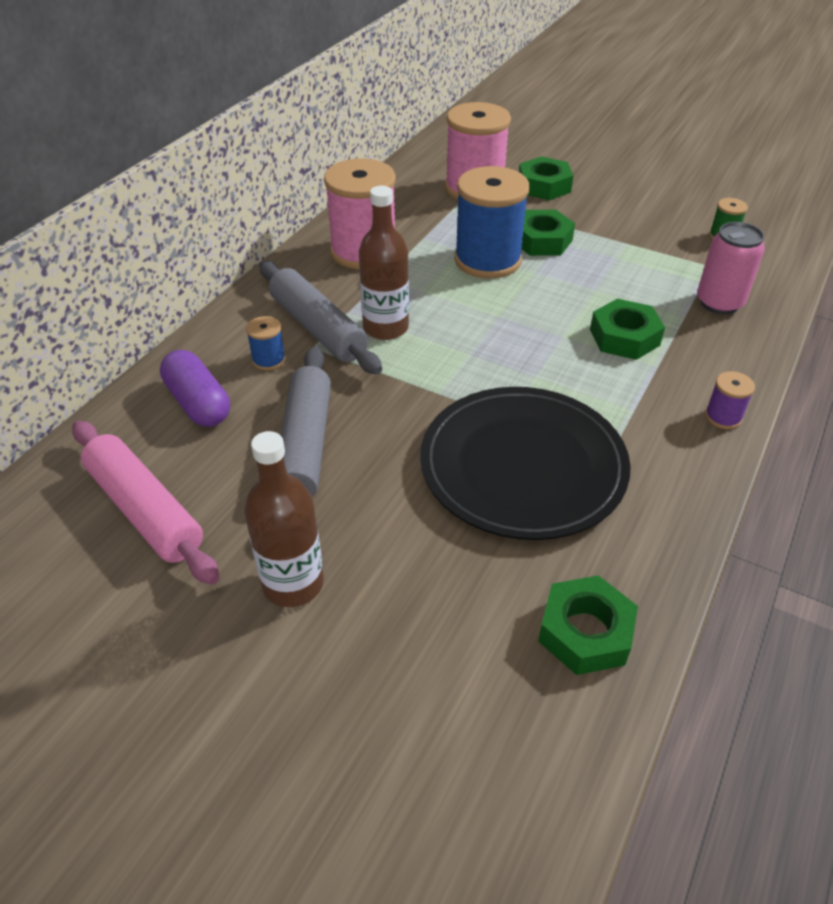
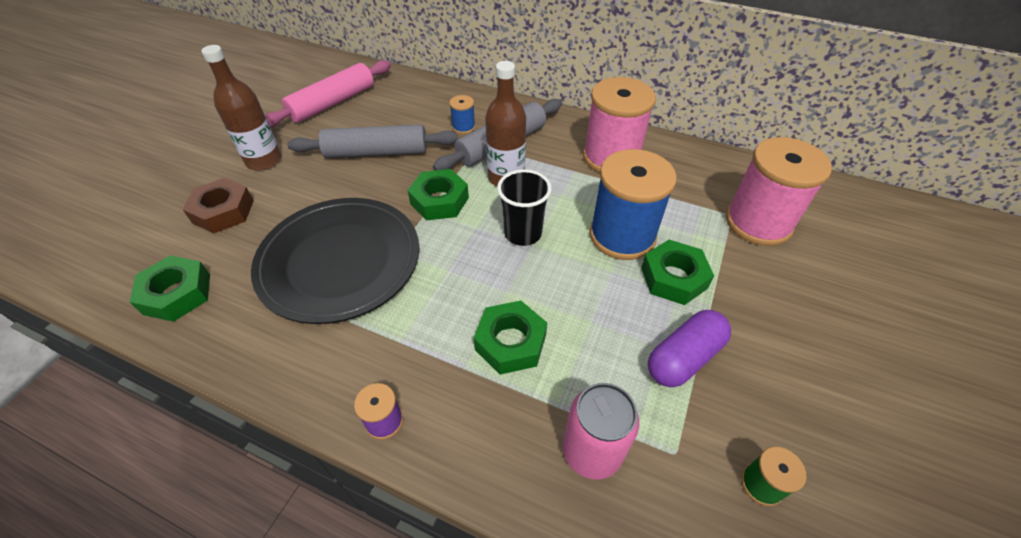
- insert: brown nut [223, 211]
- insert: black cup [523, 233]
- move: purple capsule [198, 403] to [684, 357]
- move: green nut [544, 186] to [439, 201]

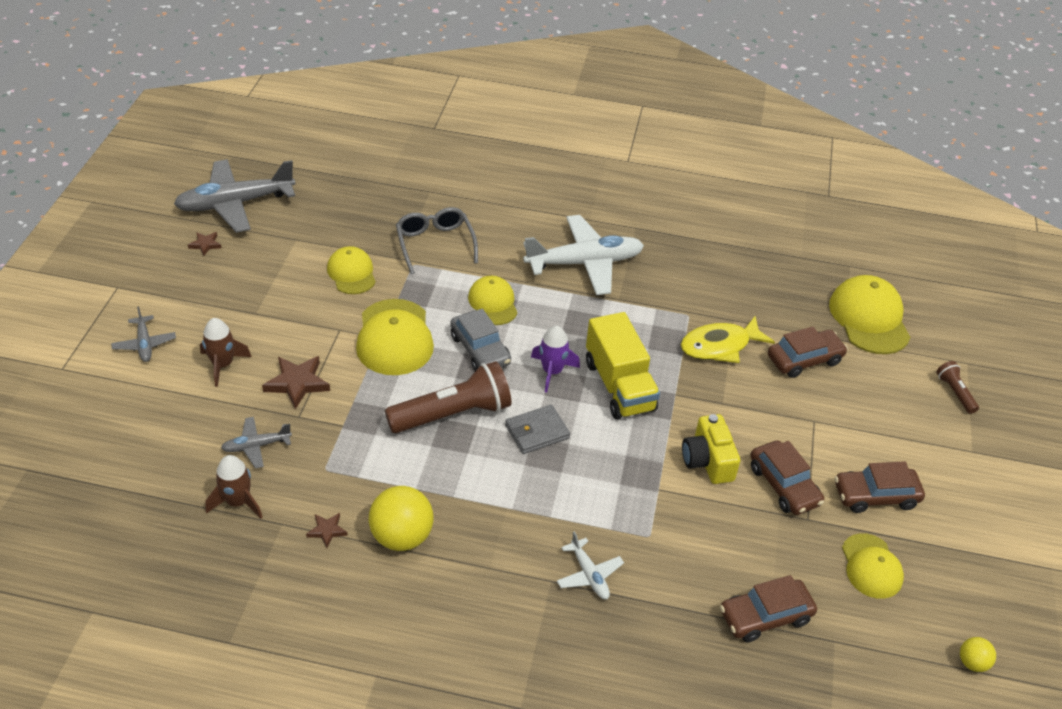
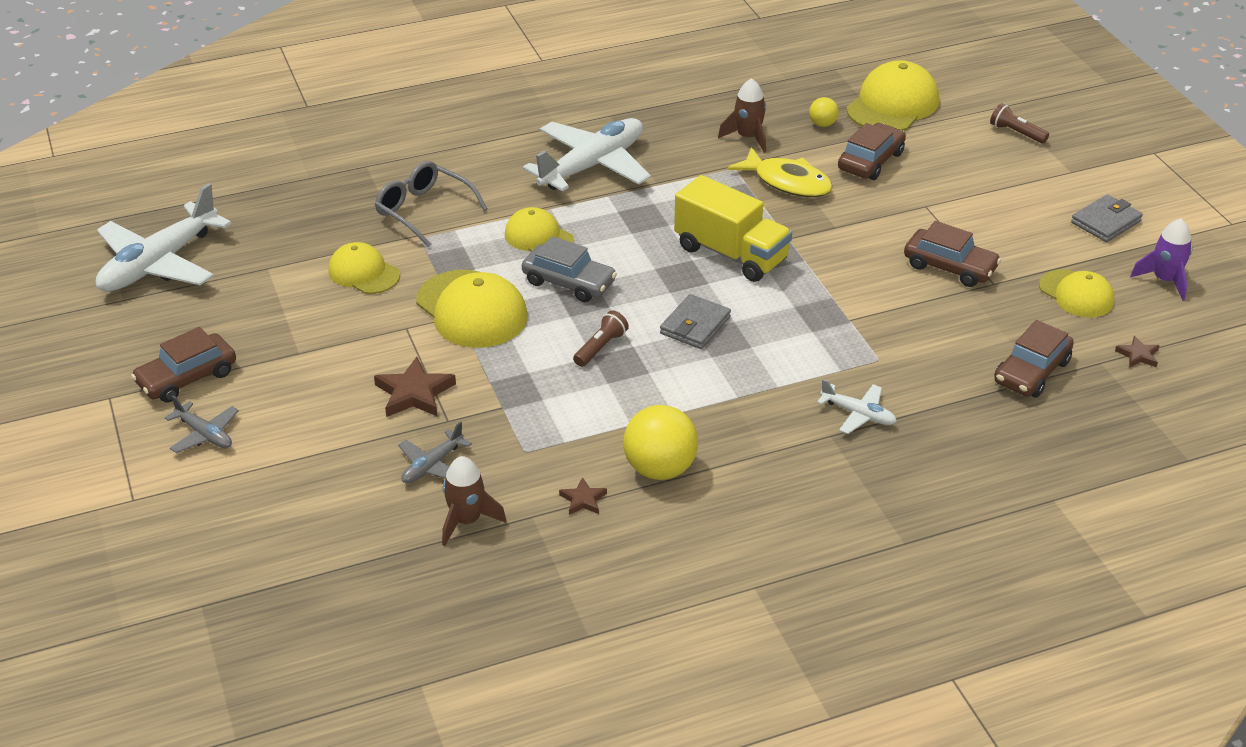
- delete: yellow camera [708, 461]
- insert: grey wallet [1106, 222]
- move: brown star [205, 244] to [1138, 355]
- move: brown rocket [223, 365] to [748, 137]
- move: purple rocket [552, 371] to [1164, 280]
- move: brown car [875, 496] to [187, 378]
- move: yellow ball [972, 663] to [822, 124]
- recolor: grey plane [235, 204] to white plane [159, 264]
- rotate: yellow fish [720, 346] = [787, 182] 90 degrees counterclockwise
- rotate: yellow cap [869, 318] = [892, 105] 75 degrees clockwise
- resize: brown flashlight [453, 414] = [601, 347] x0.48

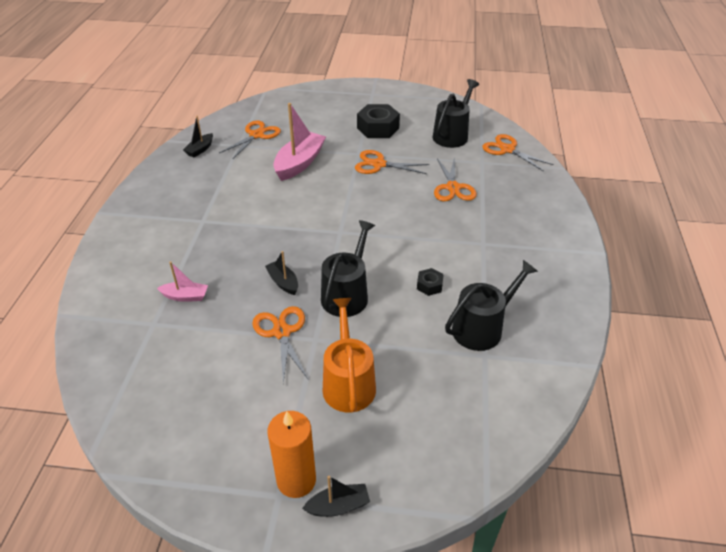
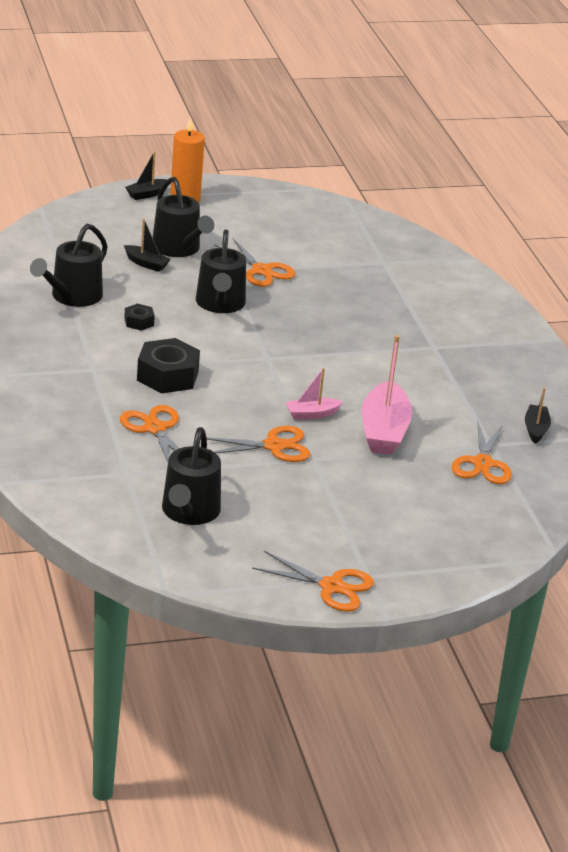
- move: pink boat [185, 296] to [311, 414]
- move: black boat [283, 282] to [146, 264]
- move: black nut [378, 128] to [167, 376]
- move: orange scissors [507, 149] to [332, 587]
- recolor: orange watering can [348, 383] to black watering can [179, 248]

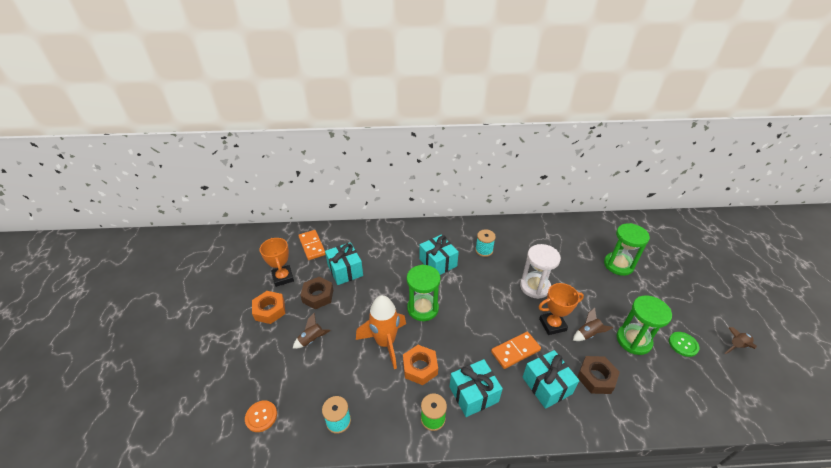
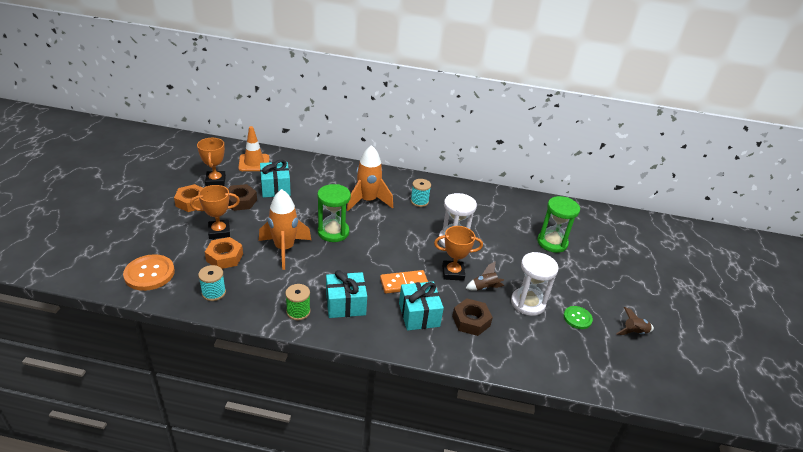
- move: orange nut [420, 367] to [224, 257]
- replace: brown rocket [312, 340] to orange trophy [219, 232]
- replace: orange domino [312, 246] to orange traffic cone [254, 163]
- replace: turquoise gift [438, 262] to orange rocket [368, 201]
- recolor: green hourglass [633, 340] to white hourglass [527, 303]
- resize: orange button [261, 416] = [149, 273] x1.66

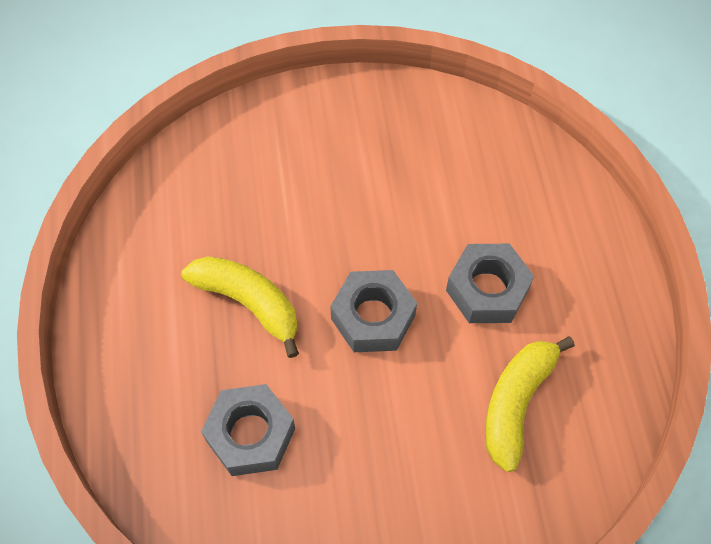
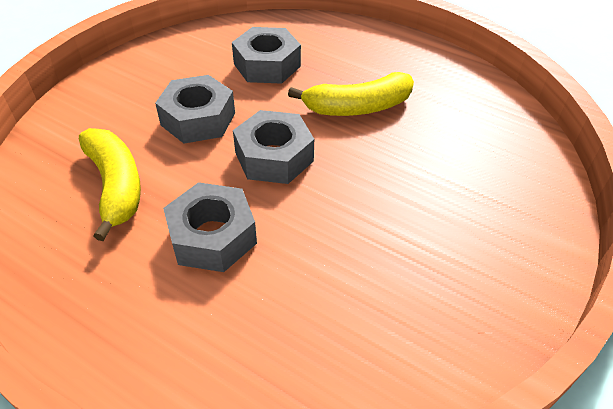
- insert: grey nut [198, 119]

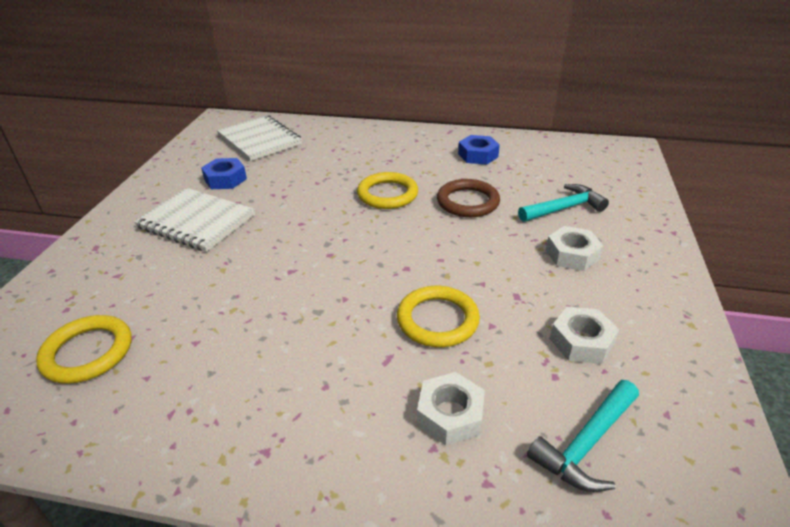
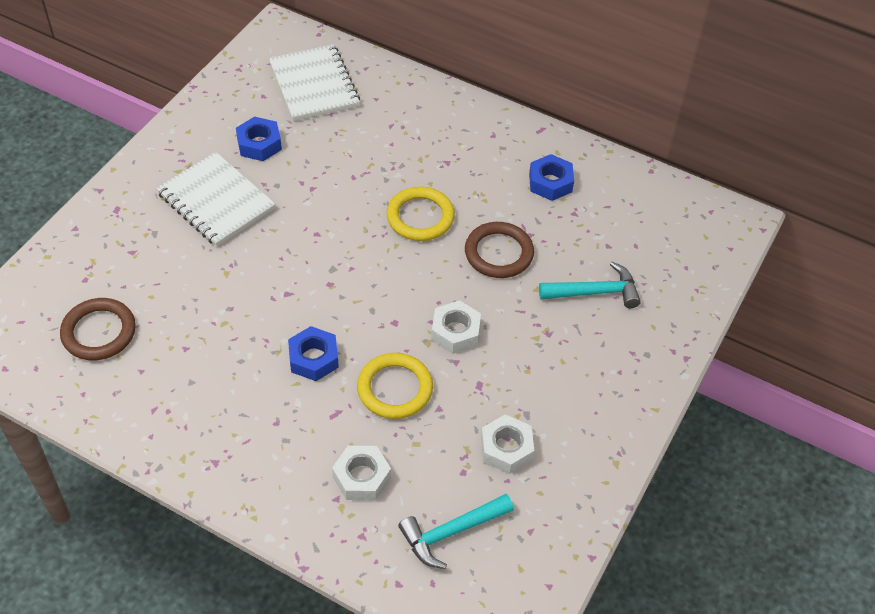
- insert: blue nut [313, 358]
- move: white nut [572, 254] to [455, 332]
- recolor: yellow ring [88, 352] to brown ring [99, 332]

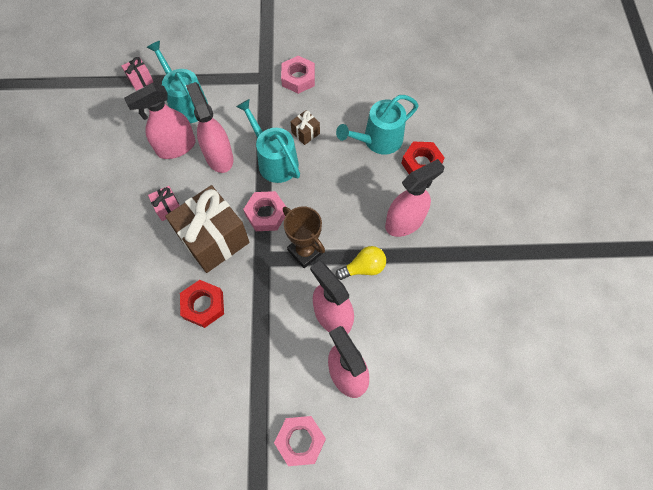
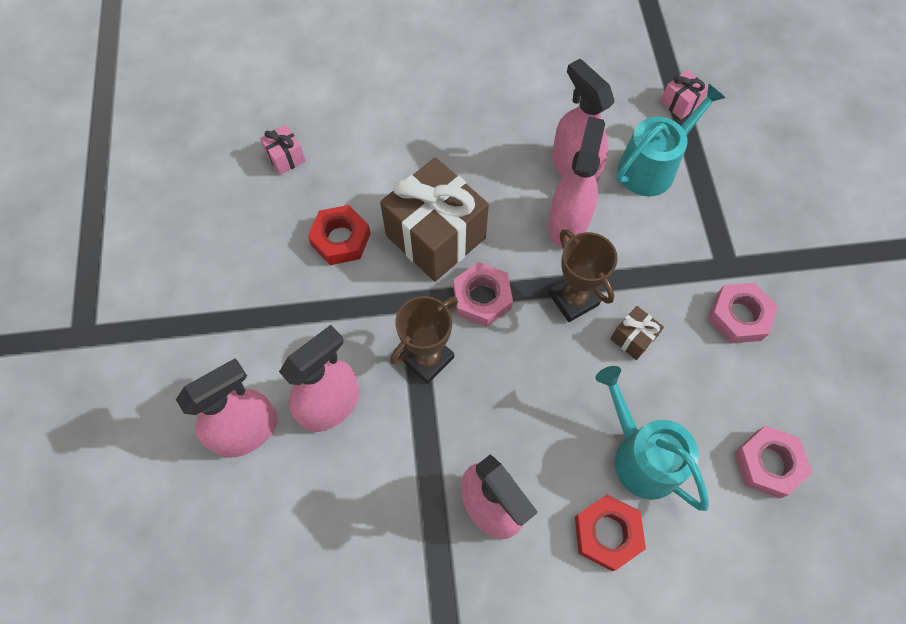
- delete: yellow light bulb [363, 268]
- move: pink gift [168, 208] to [286, 158]
- move: pink nut [300, 441] to [768, 463]
- replace: turquoise watering can [275, 161] to brown trophy [573, 299]
- rotate: pink spray bottle [219, 157] = [568, 223] 45 degrees counterclockwise

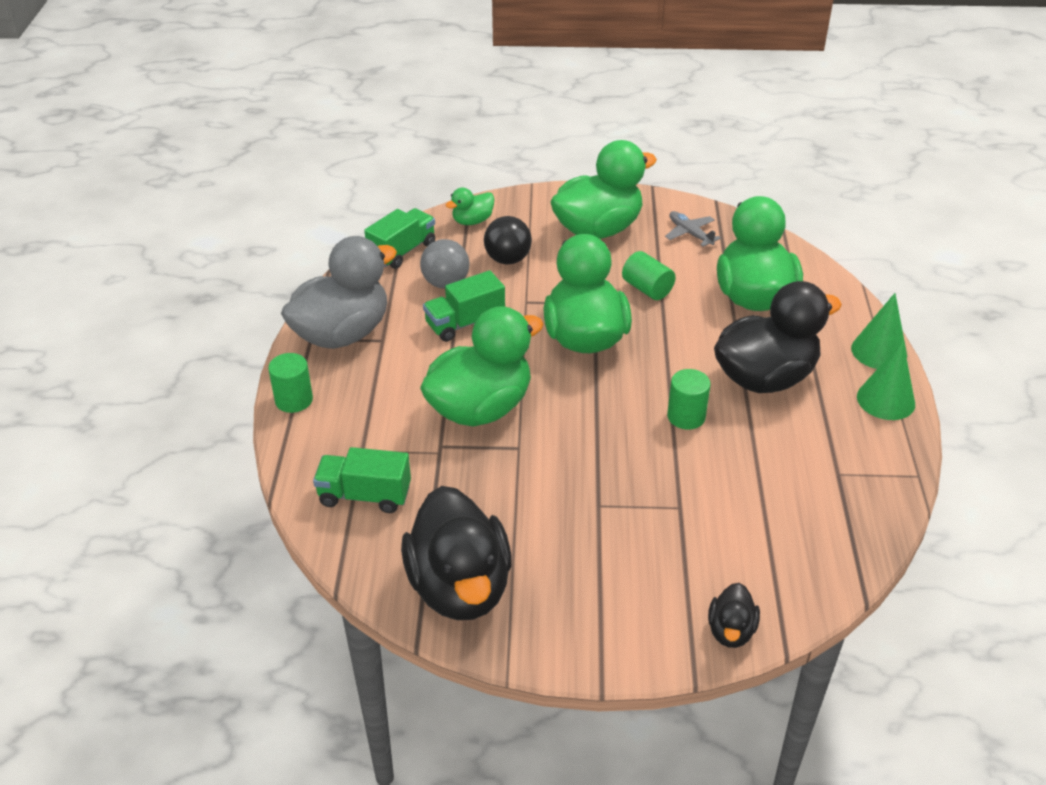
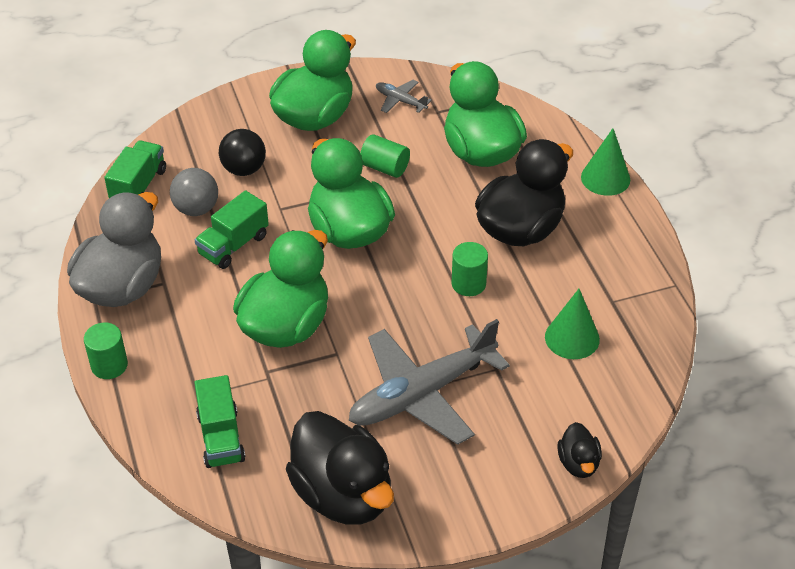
- delete: green duck [472, 221]
- insert: grey plane [422, 394]
- move: green cone [885, 400] to [572, 338]
- rotate: green truck [364, 495] = [221, 437] 90 degrees counterclockwise

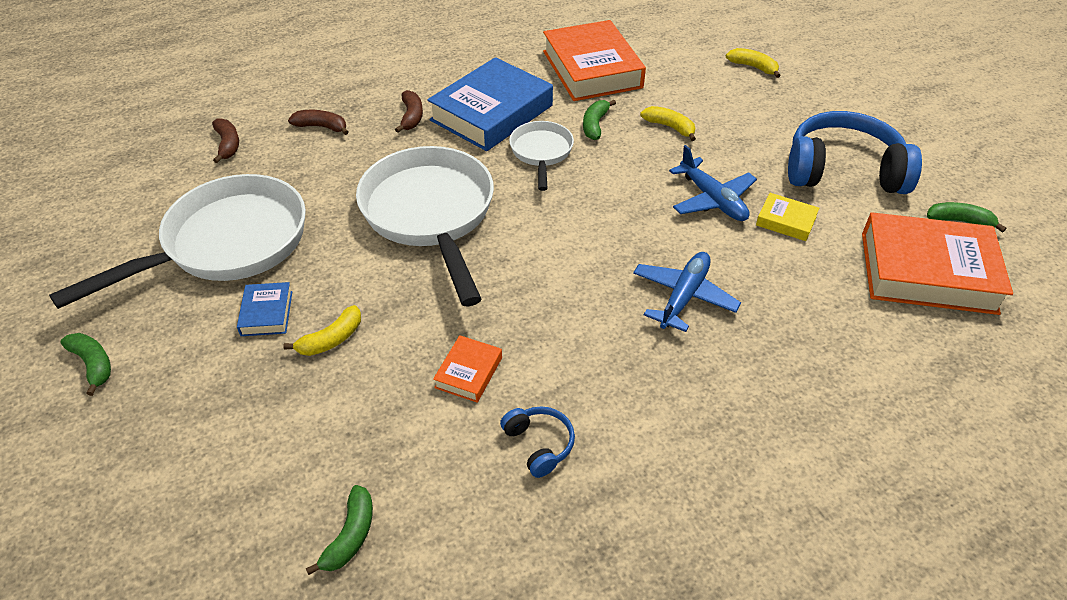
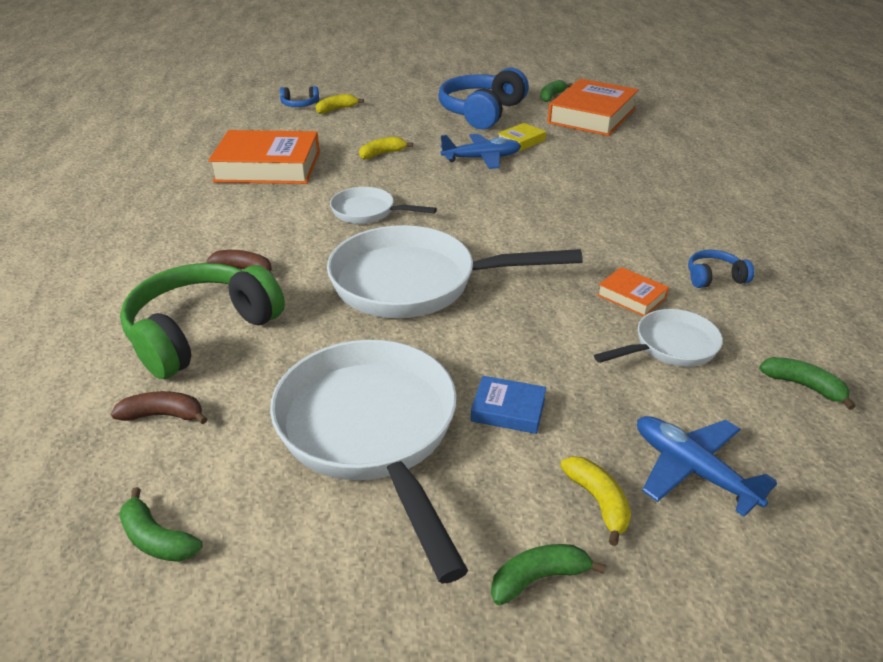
- delete: blue book [491, 113]
- insert: blue headphones [300, 105]
- insert: white pan [670, 346]
- move: yellow banana [331, 339] to [598, 501]
- move: green banana [595, 125] to [157, 539]
- move: blue plane [683, 296] to [692, 470]
- replace: brown banana [321, 127] to green headphones [201, 332]

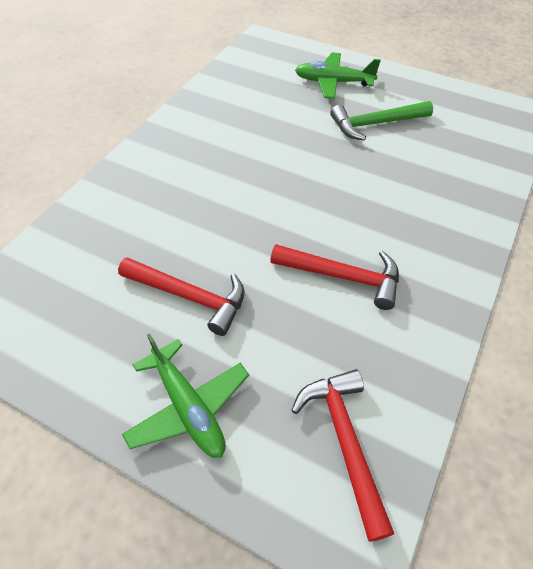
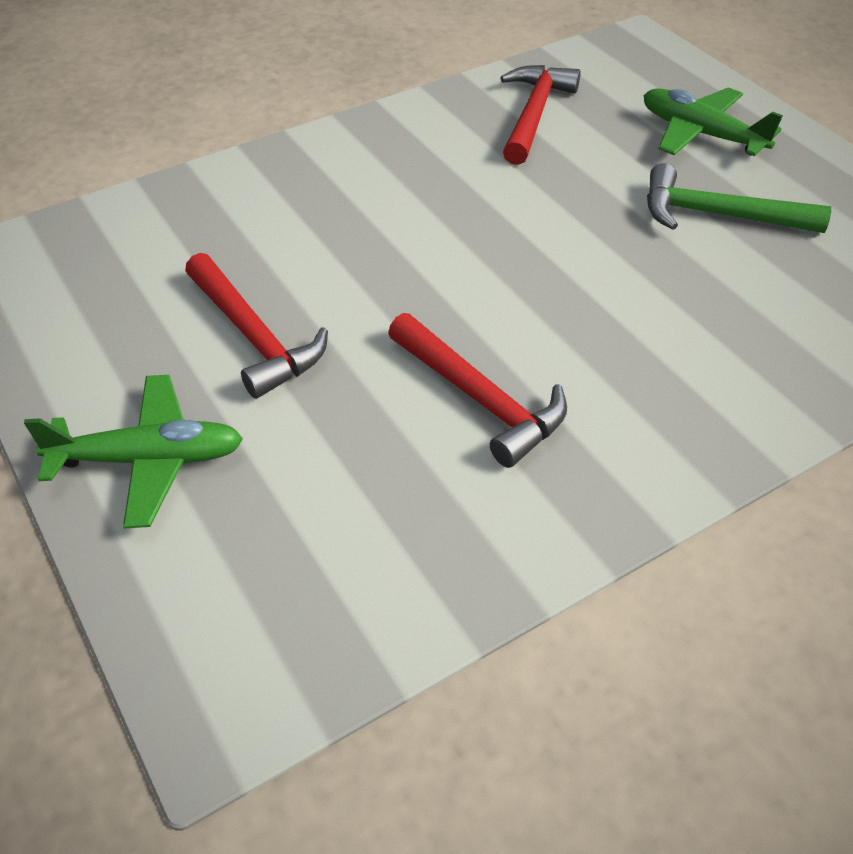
- move: red hammer [344, 441] to [534, 114]
- rotate: green plane [188, 407] = [148, 460] 90 degrees counterclockwise

